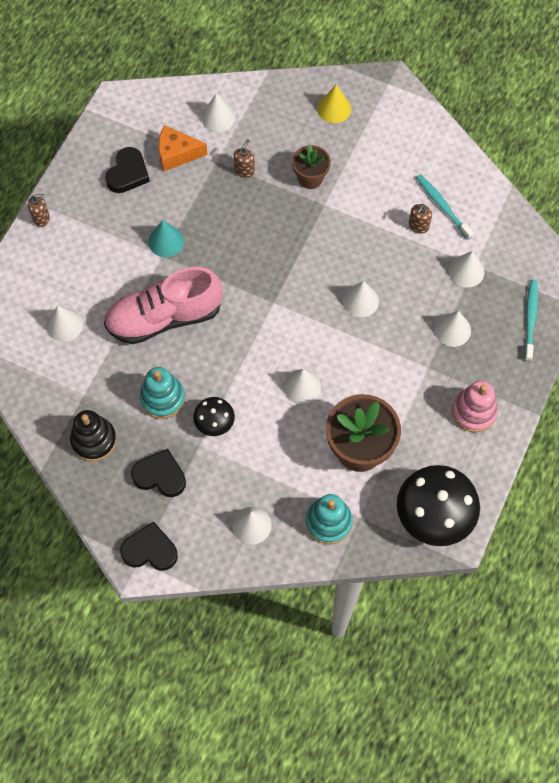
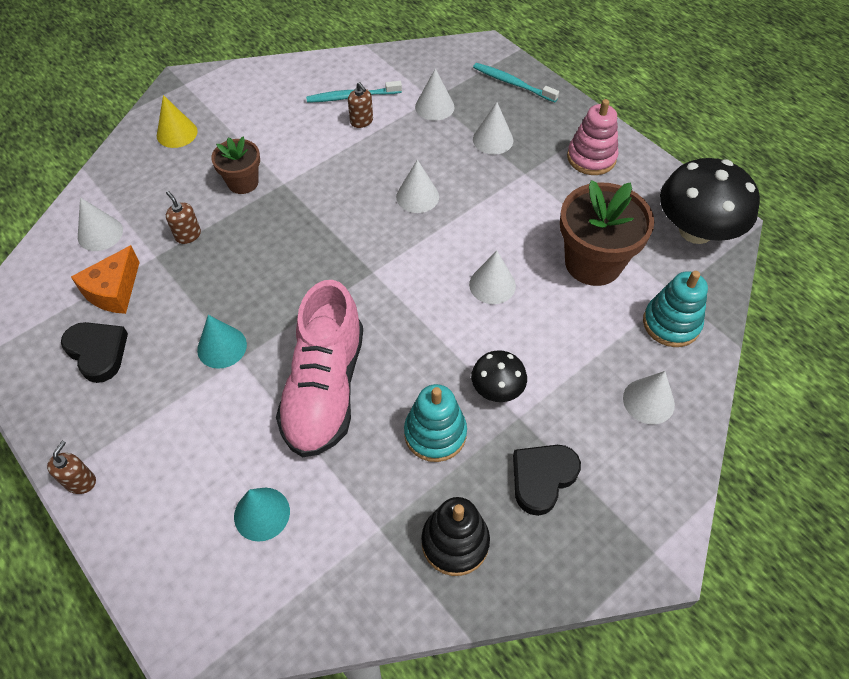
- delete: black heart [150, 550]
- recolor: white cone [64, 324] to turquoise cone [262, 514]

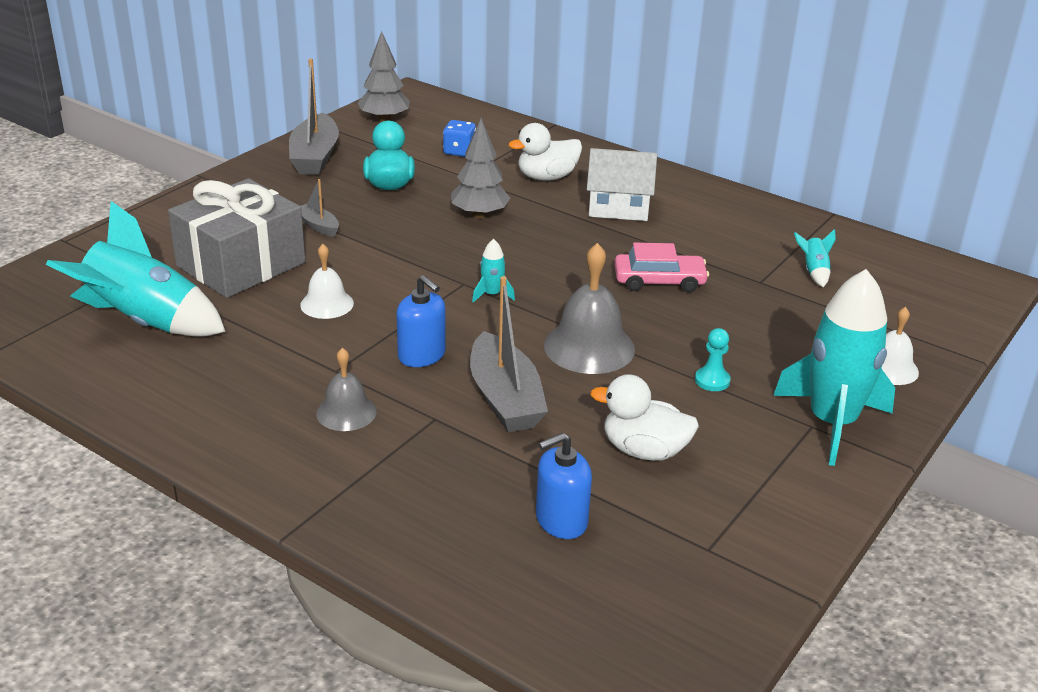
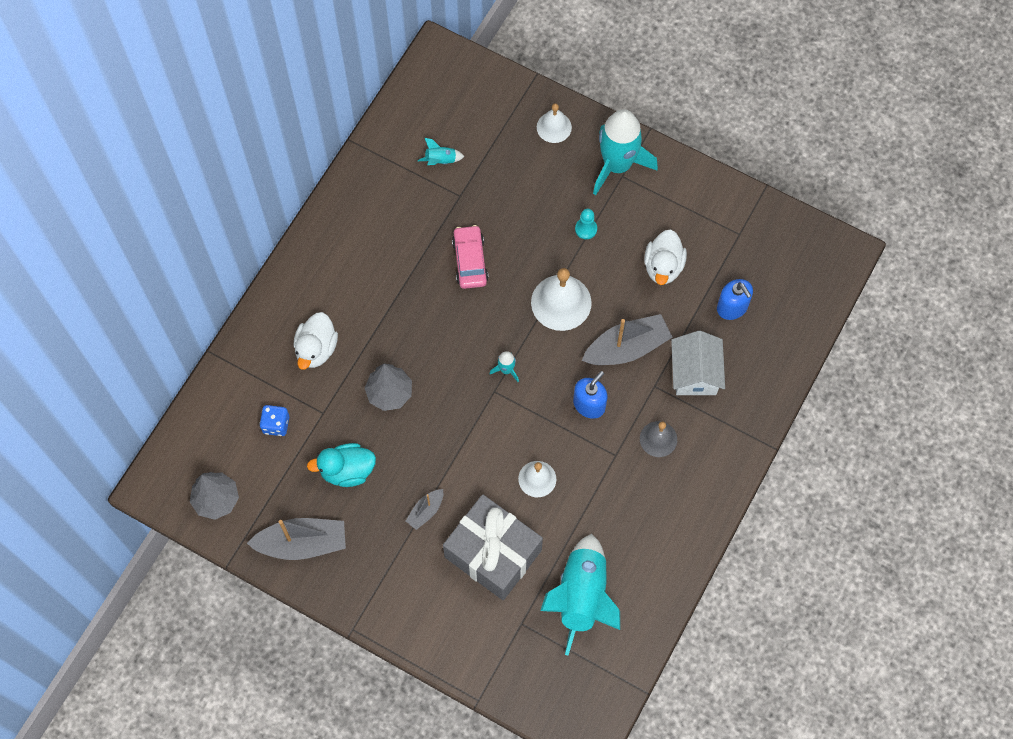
- move: white house [618, 207] to [695, 373]
- recolor: grey bell [589, 347] to white bell [561, 302]
- rotate: white duck [547, 177] = [316, 349] 45 degrees clockwise

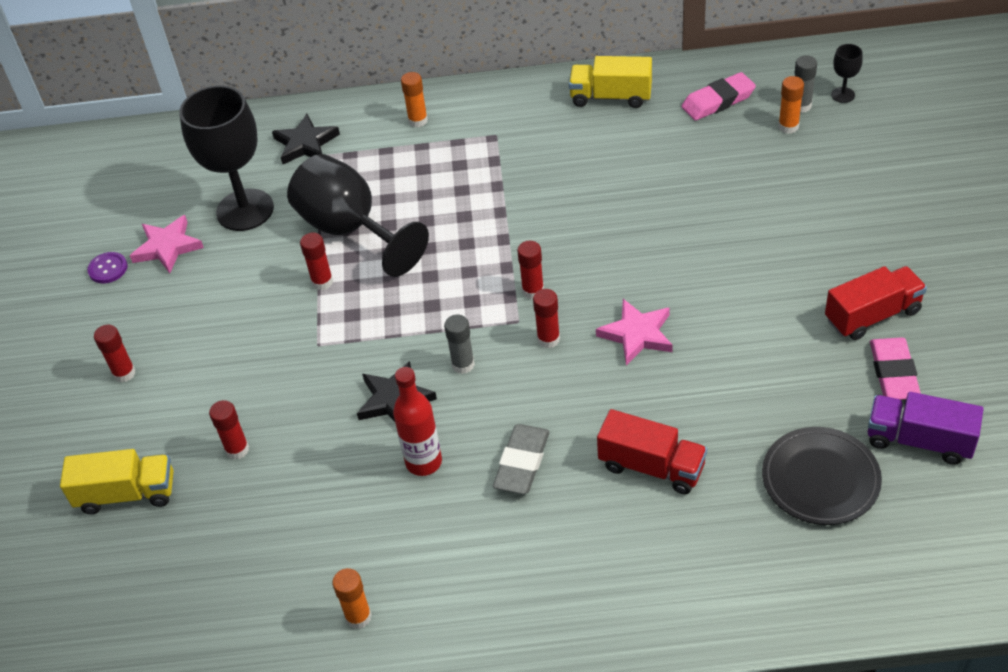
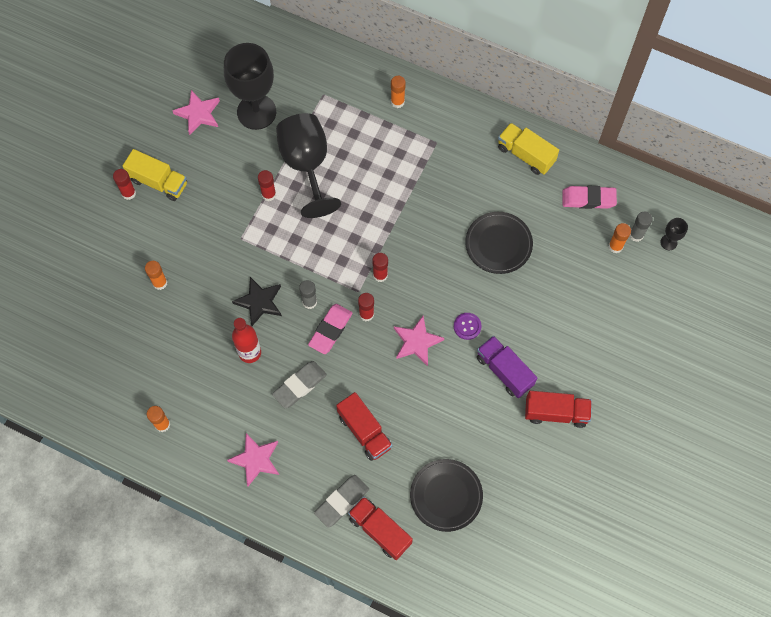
- delete: black star [306, 143]
- insert: pink star [255, 460]
- insert: grey eraser [342, 501]
- insert: red truck [380, 530]
- insert: black plate [498, 244]
- move: yellow truck [127, 494] to [158, 182]
- move: purple button [108, 269] to [467, 326]
- move: purple truck [919, 440] to [504, 371]
- move: pink eraser [893, 373] to [330, 330]
- recolor: red glue stick [237, 449] to orange glue stick [160, 283]

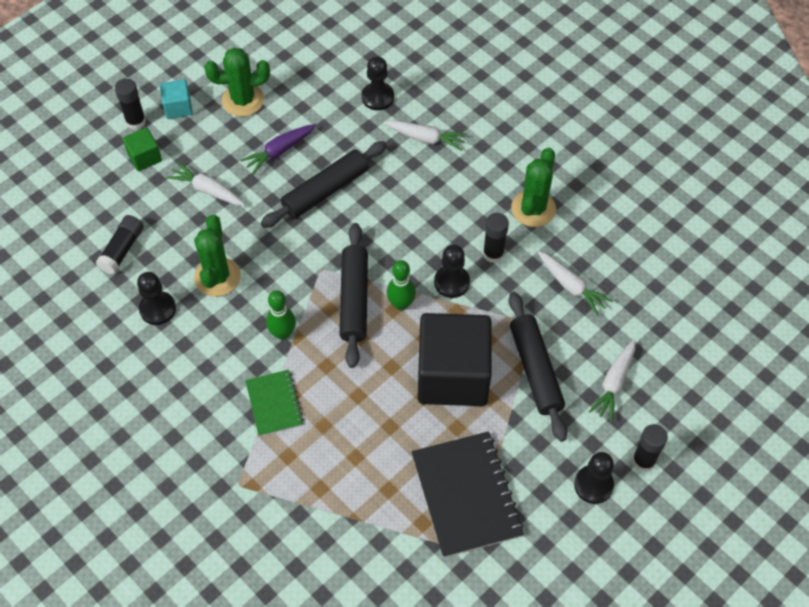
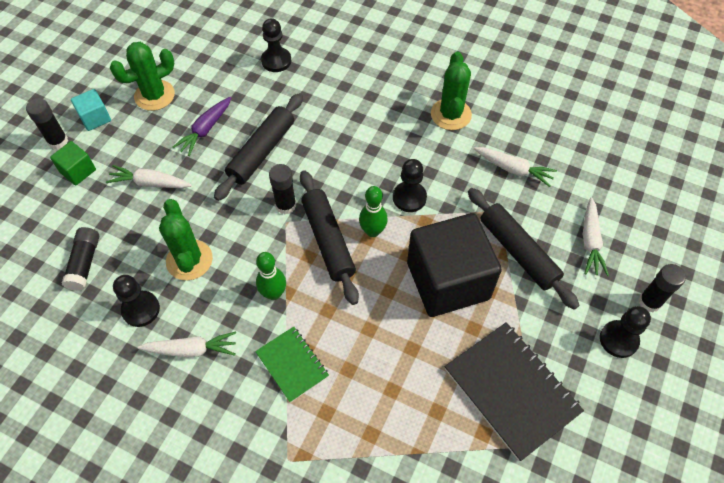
- move: white carrot [425, 138] to [191, 349]
- move: black glue stick [493, 254] to [286, 205]

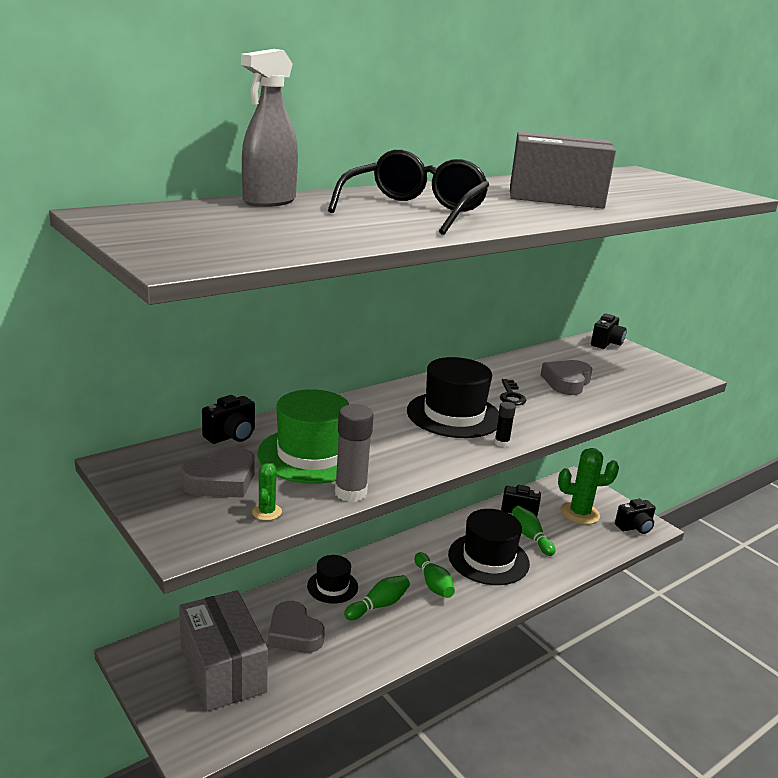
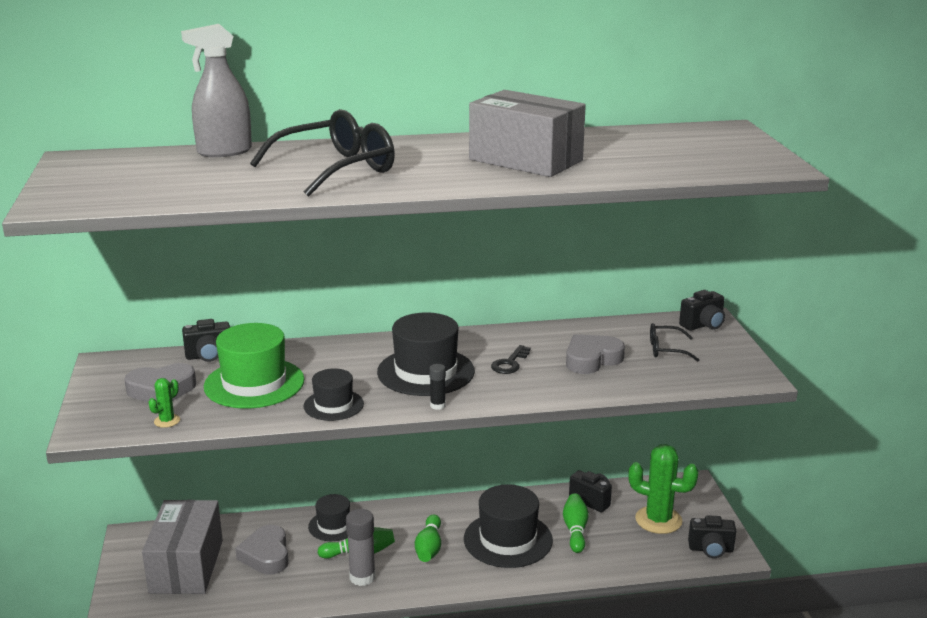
- insert: black hat [333, 405]
- insert: black glasses [666, 349]
- move: grey glue stick [350, 493] to [362, 577]

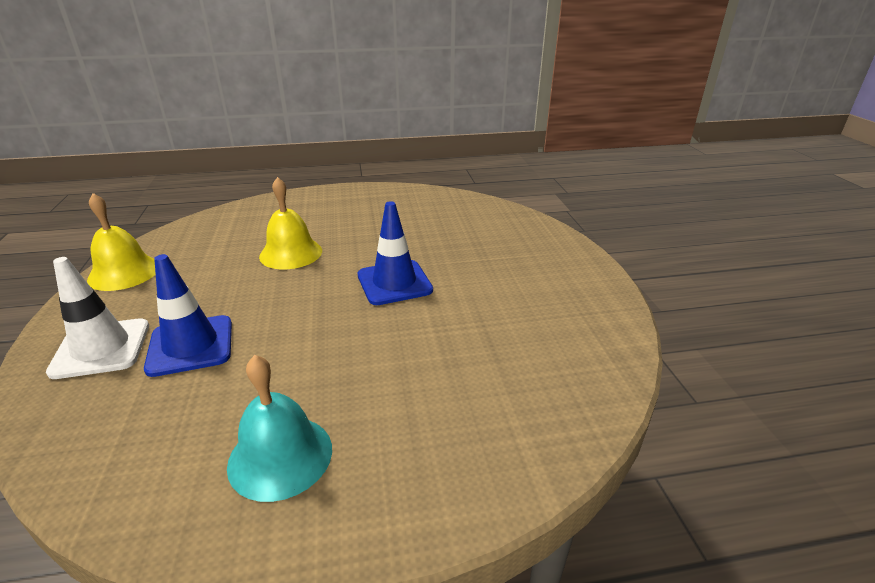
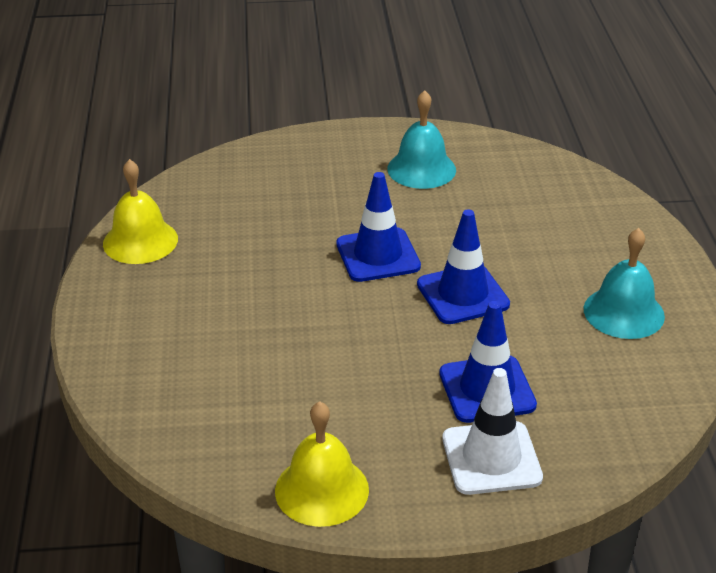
- insert: turquoise bell [421, 169]
- insert: blue traffic cone [462, 294]
- move: yellow bell [291, 253] to [140, 241]

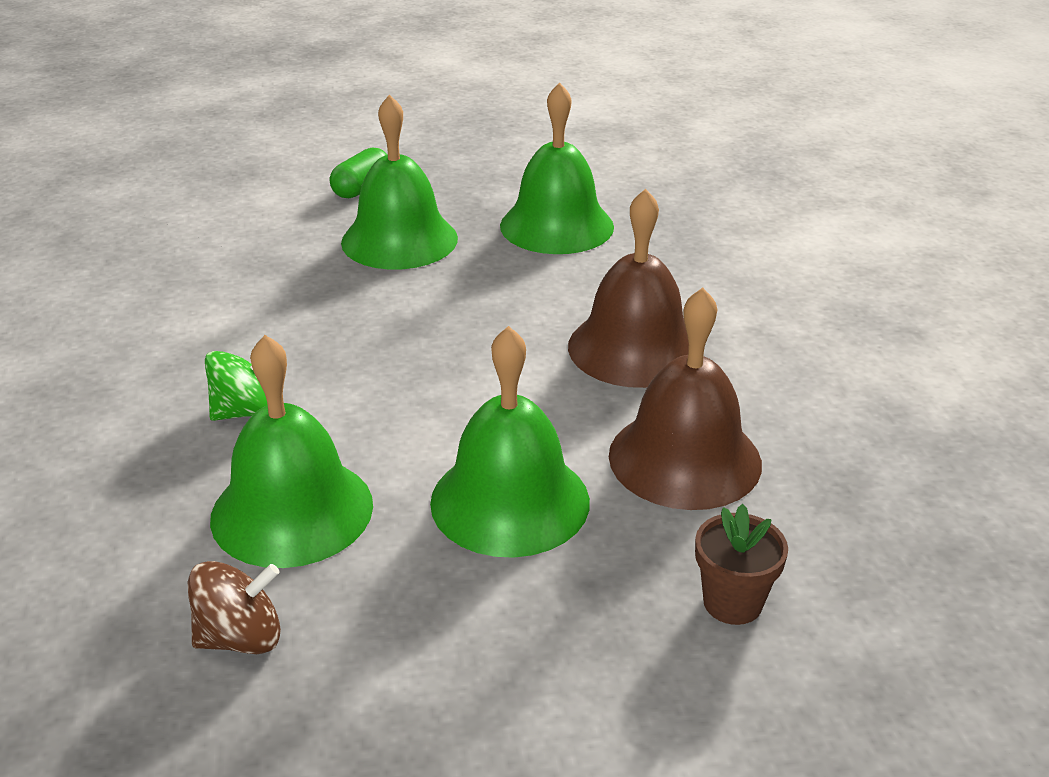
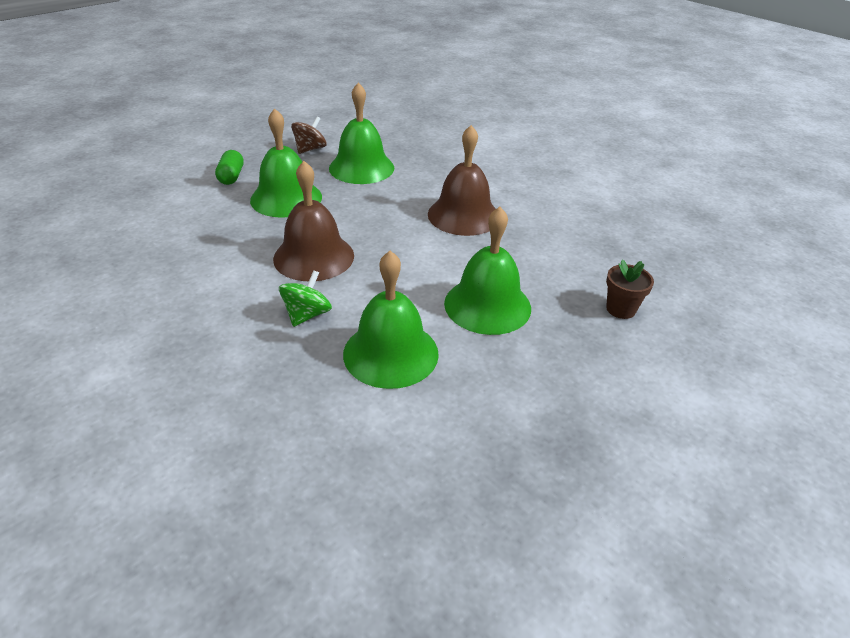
- move: brown spinning top [241, 637] to [310, 149]
- move: brown bell [684, 458] to [314, 257]

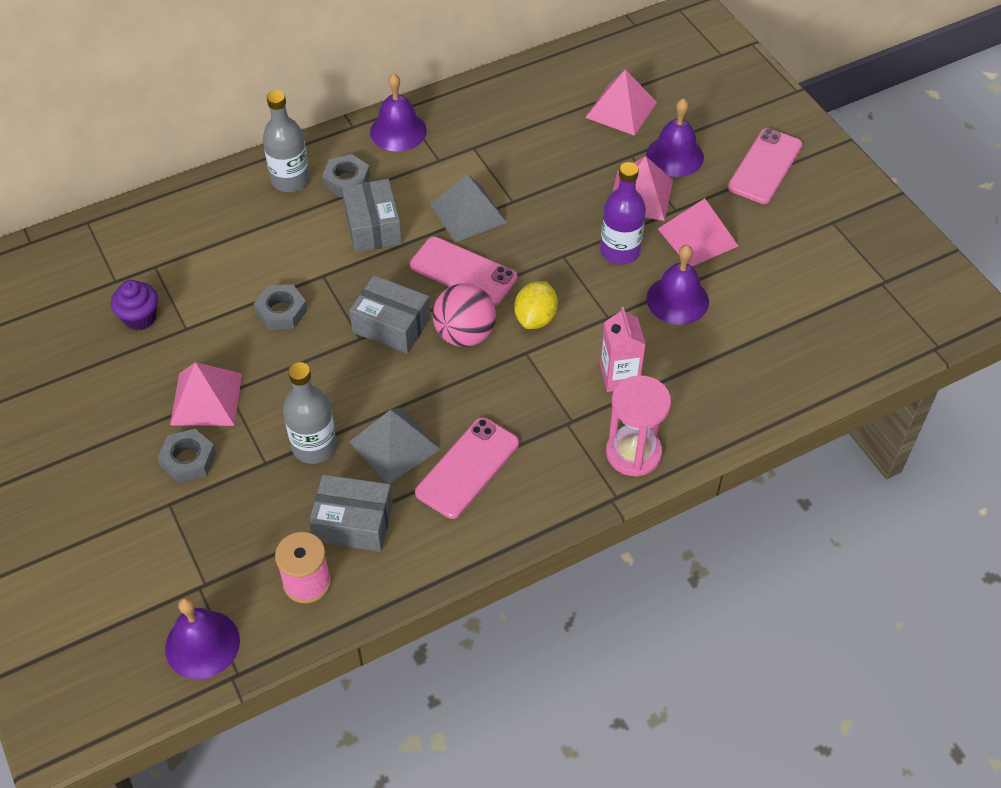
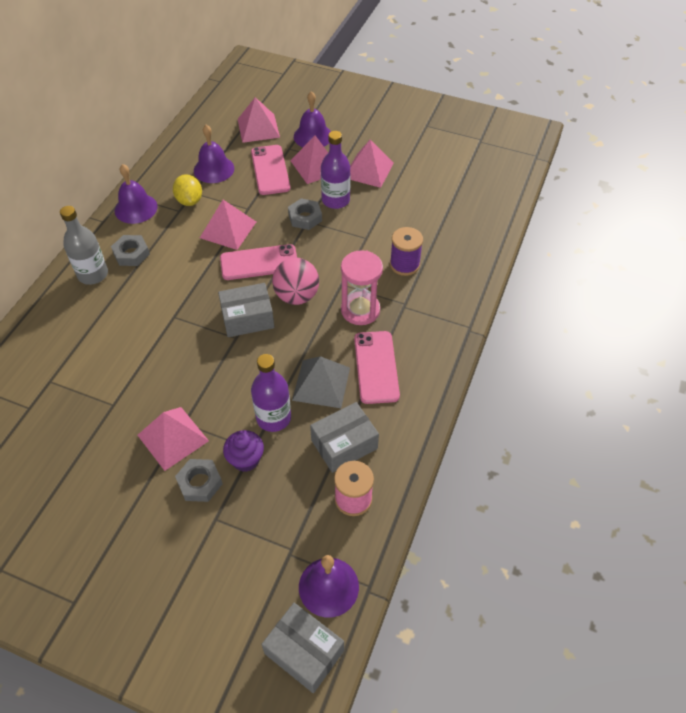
- move: purple cupcake [140, 318] to [246, 459]
- move: grey nut [281, 311] to [305, 217]
- move: grey box [373, 227] to [304, 652]
- move: yellow lemon [535, 318] to [189, 201]
- move: pink hourglass [633, 453] to [360, 310]
- move: purple bell [677, 300] to [214, 169]
- move: pink phone [765, 166] to [270, 170]
- replace: pink carton [619, 376] to purple spool [404, 264]
- recolor: grey bottle [314, 446] to purple bottle [273, 418]
- recolor: grey pyramid [468, 213] to pink pyramid [228, 229]

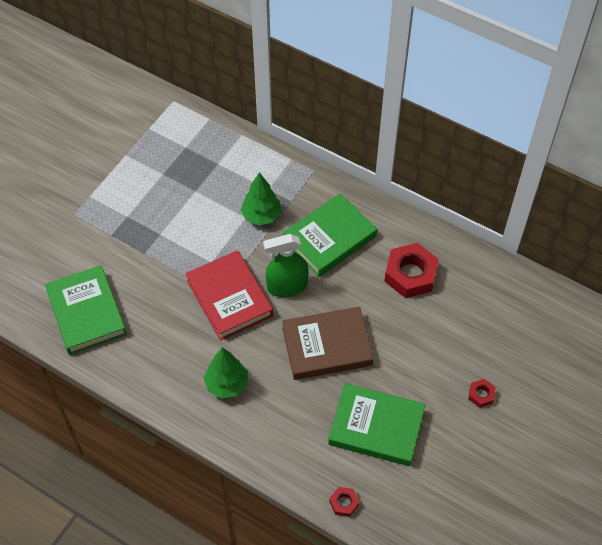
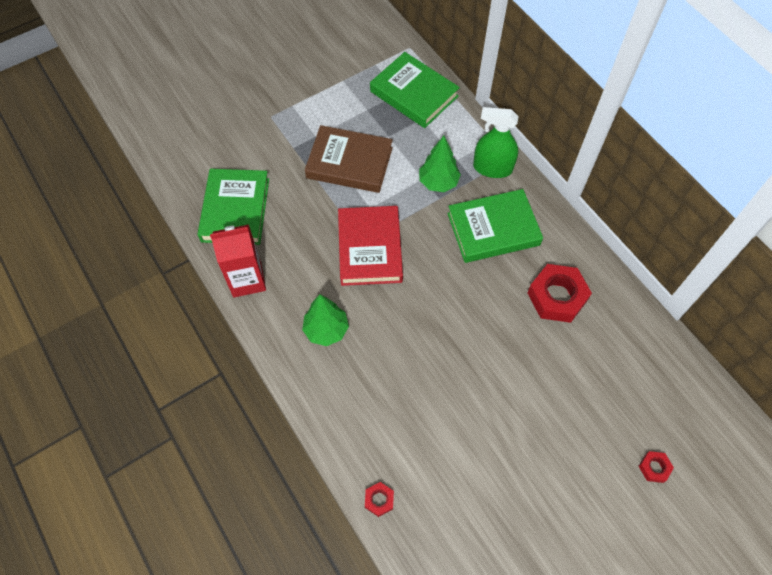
- insert: red carton [247, 280]
- move: green spray bottle [287, 286] to [492, 168]
- move: brown book [327, 346] to [349, 163]
- move: green book [376, 427] to [414, 94]
- move: red nut [481, 395] to [654, 468]

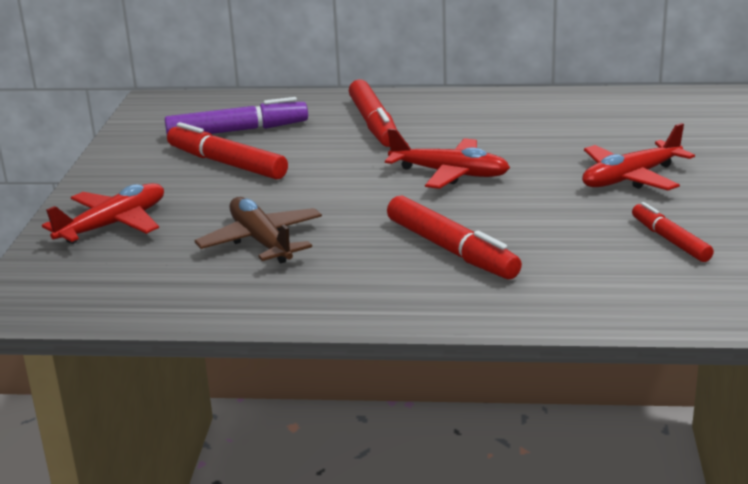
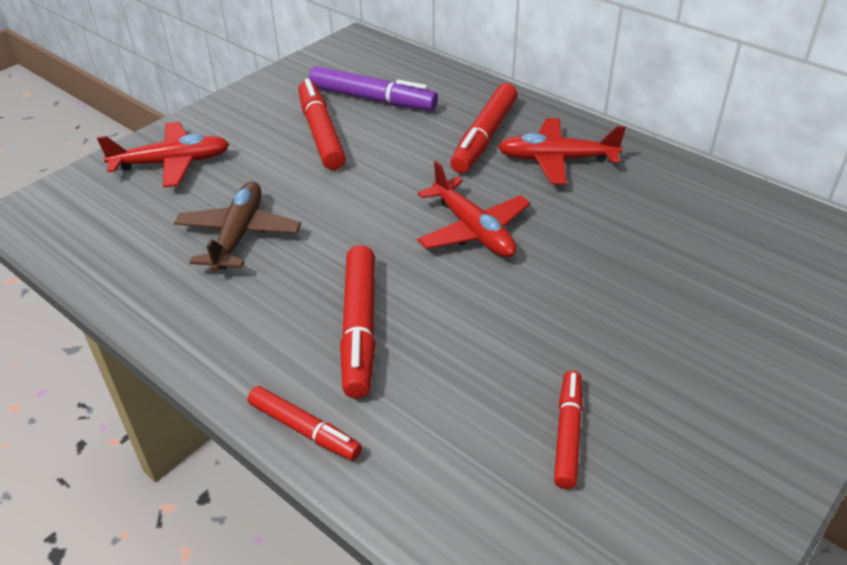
- insert: red marker [304, 429]
- move: red plane [630, 178] to [556, 160]

